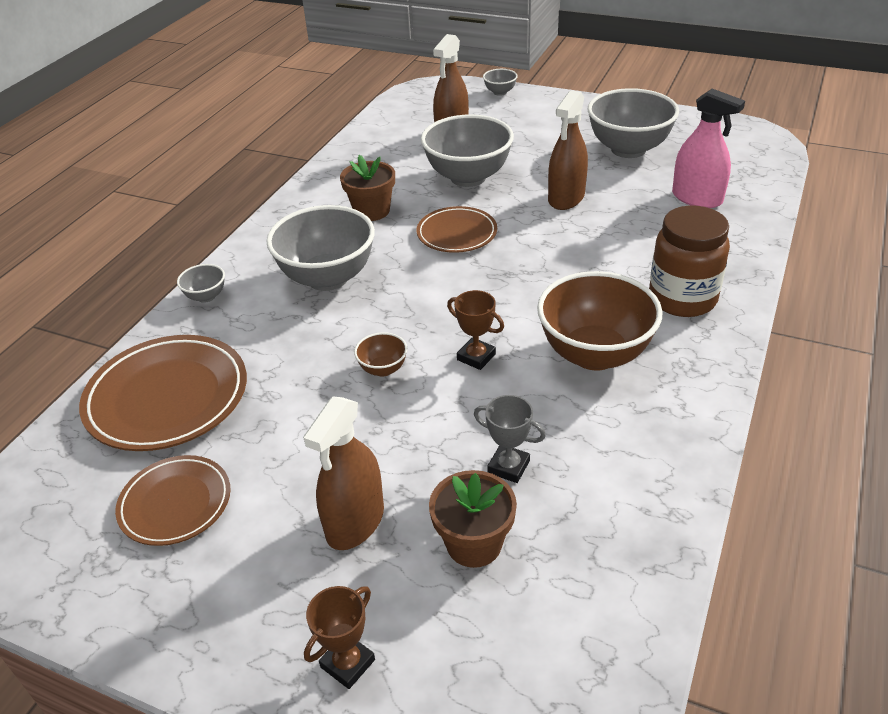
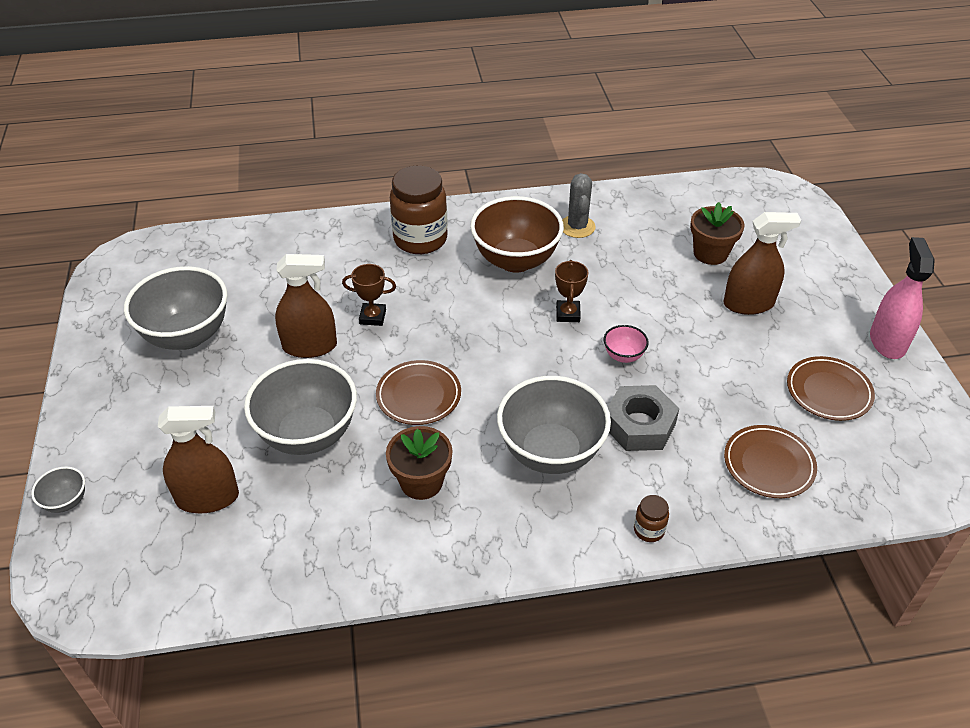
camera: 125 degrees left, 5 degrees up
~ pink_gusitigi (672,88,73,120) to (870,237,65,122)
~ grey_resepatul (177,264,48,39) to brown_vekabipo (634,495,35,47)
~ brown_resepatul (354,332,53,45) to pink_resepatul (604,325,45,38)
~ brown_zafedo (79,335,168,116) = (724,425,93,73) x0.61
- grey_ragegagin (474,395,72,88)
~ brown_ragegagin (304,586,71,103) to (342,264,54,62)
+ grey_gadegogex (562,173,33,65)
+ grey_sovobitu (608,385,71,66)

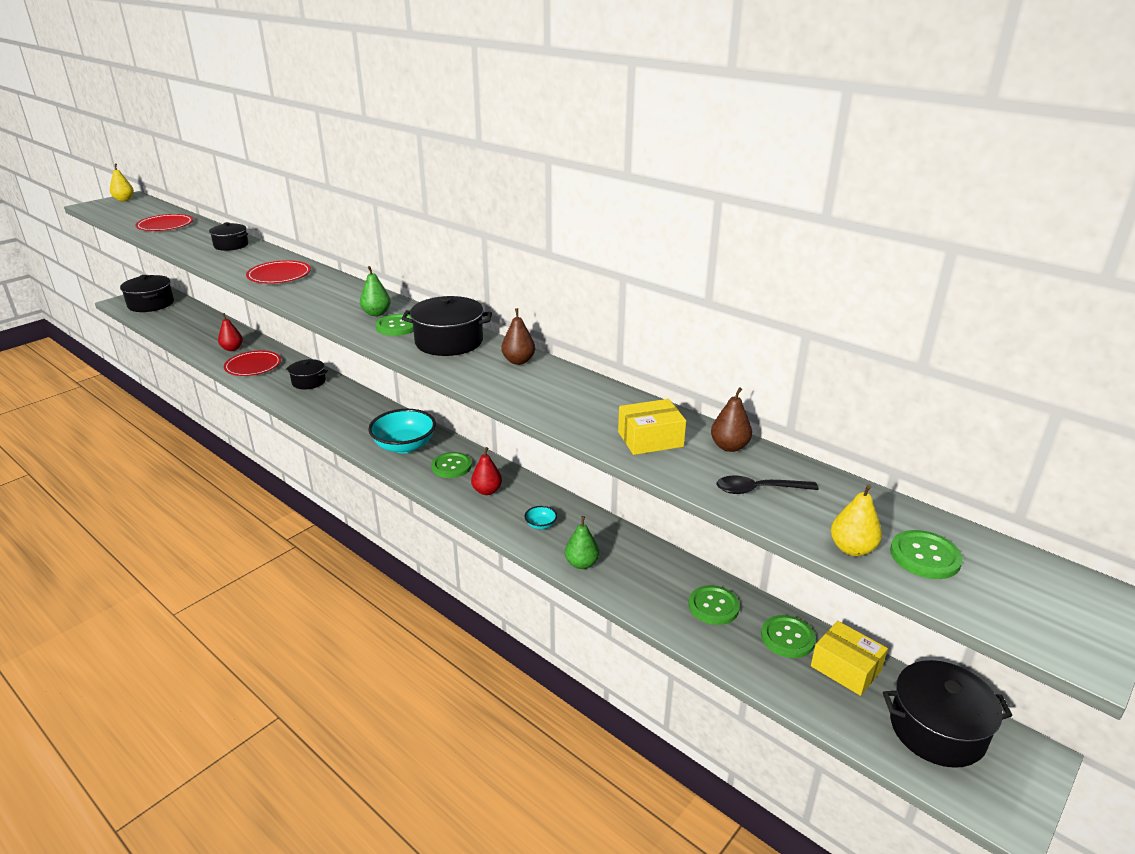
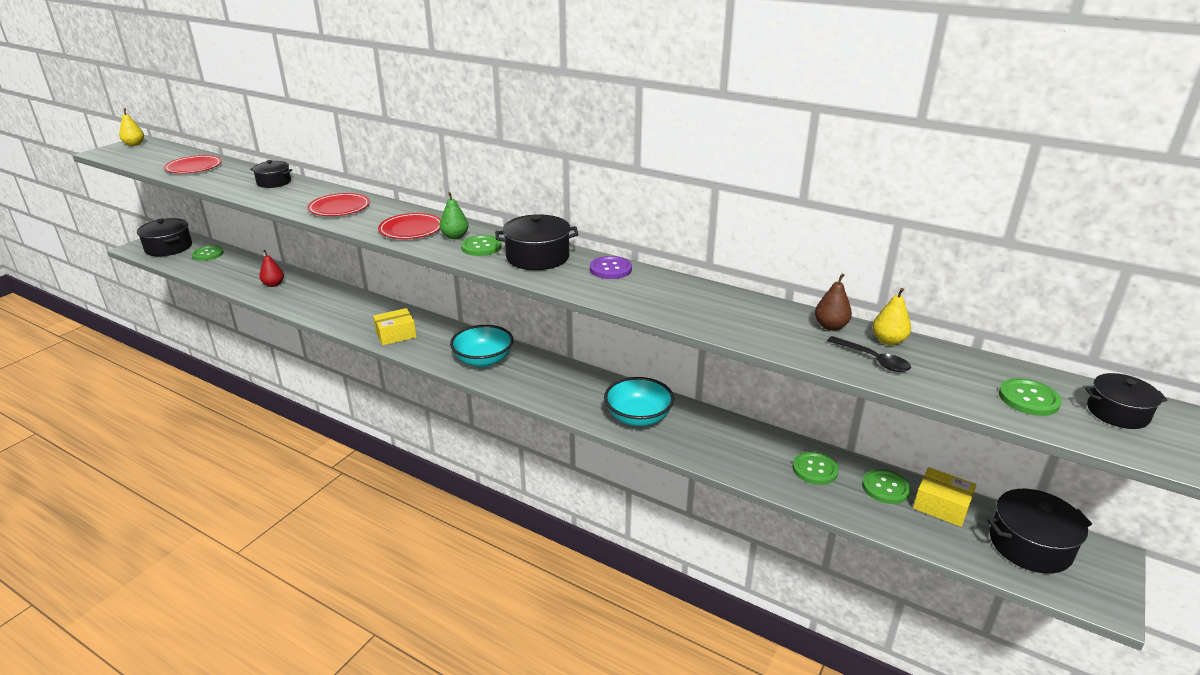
camera: 10 degrees left, 0 degrees up
~ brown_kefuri (501,308,34,57) to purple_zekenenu (590,256,42,23)
~ red_zafedo (224,351,57,25) to (378,213,63,26)
~ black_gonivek (286,359,42,30) to (1085,373,83,56)
~ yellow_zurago (618,399,68,56) to (373,308,44,37)
- red_kefuri (471,447,31,48)
~ green_zekenenu (431,452,41,26) to (192,246,32,15)
~ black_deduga (717,475,102,19) = (827,336,84,36) 120 degrees counterclockwise
~ yellow_kefuri (831,484,51,72) to (873,288,38,57)
~ turquoise_resepatul (525,506,32,23) = (604,377,70,49) x2.33
- green_kefuri (565,516,34,53)

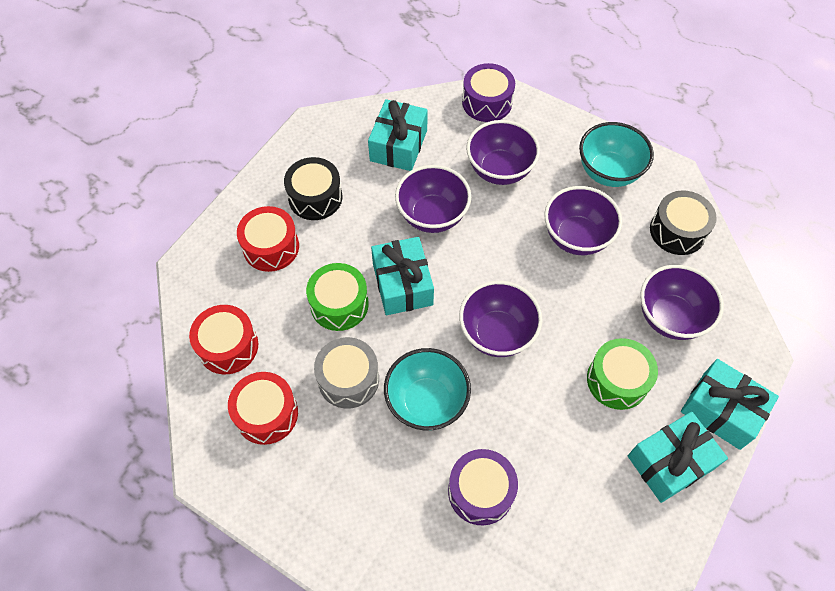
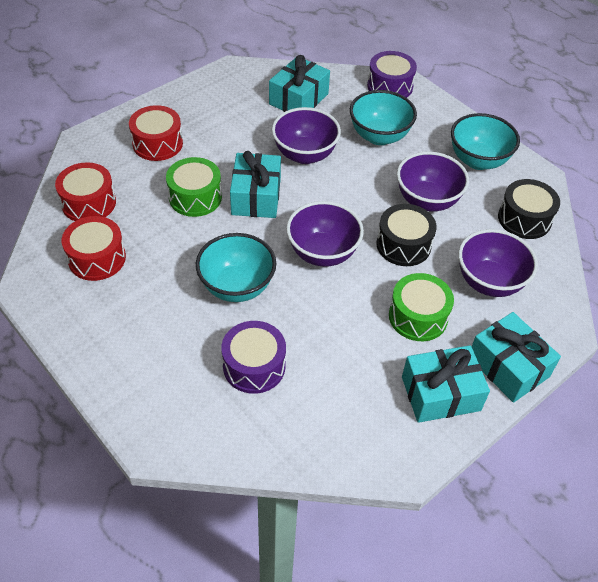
camera: 15 degrees right, 10 degrees down
~ purple_resepatul (466,120,74,65) to turquoise_resepatul (350,90,67,55)
~ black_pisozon (284,157,58,63) to (377,204,60,62)
- grey_pisozon (314,337,65,72)

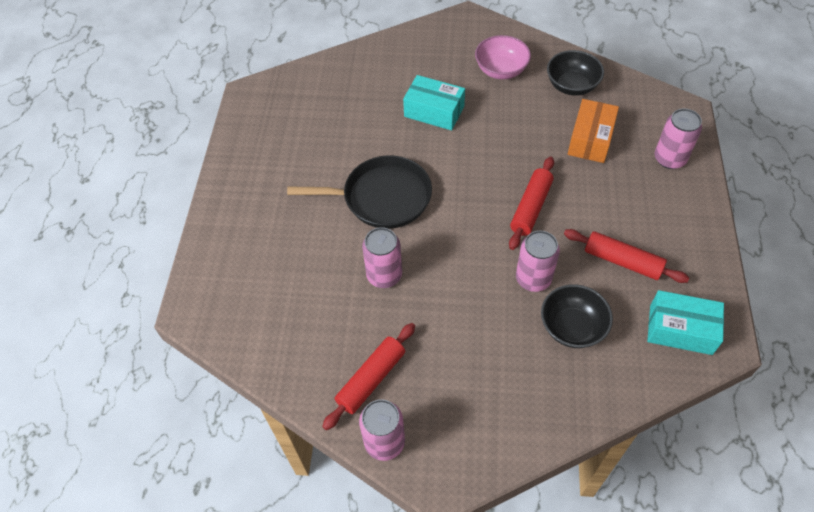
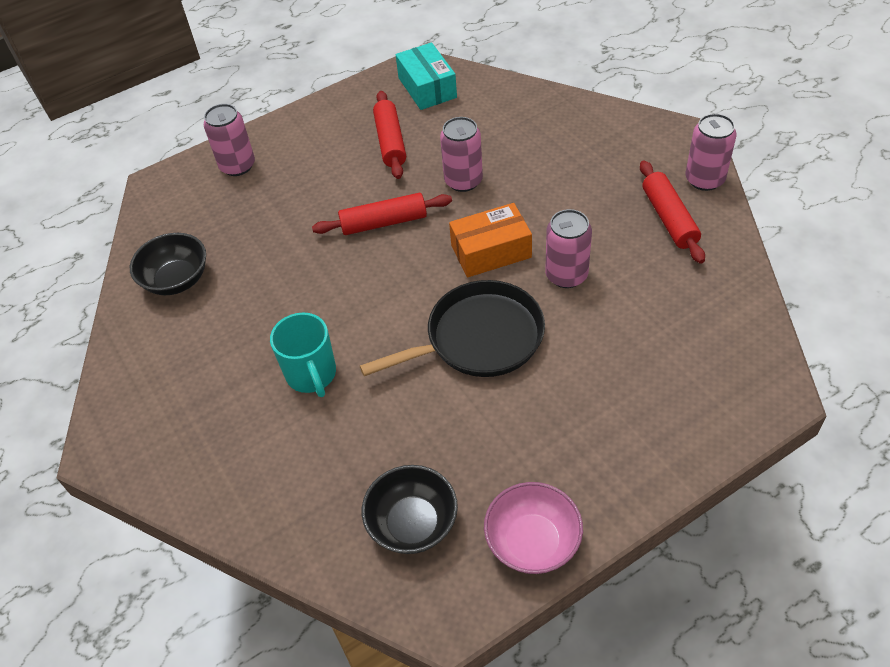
camera: 125 degrees left, 5 degrees down
~ pink_resepatul (475,35,56,44) to (484,482,99,92)
~ turquoise_zurago (403,75,62,56) to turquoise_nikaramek (270,313,66,84)
~ orange_zurago (568,99,51,64) to (449,203,83,75)
~ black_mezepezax (287,155,145,74) = (360,280,185,97) 105 degrees clockwise
~ black_resepatul (541,284,72,64) to (362,465,96,89)
~ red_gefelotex (322,323,93,107) = (640,160,65,104) 75 degrees clockwise

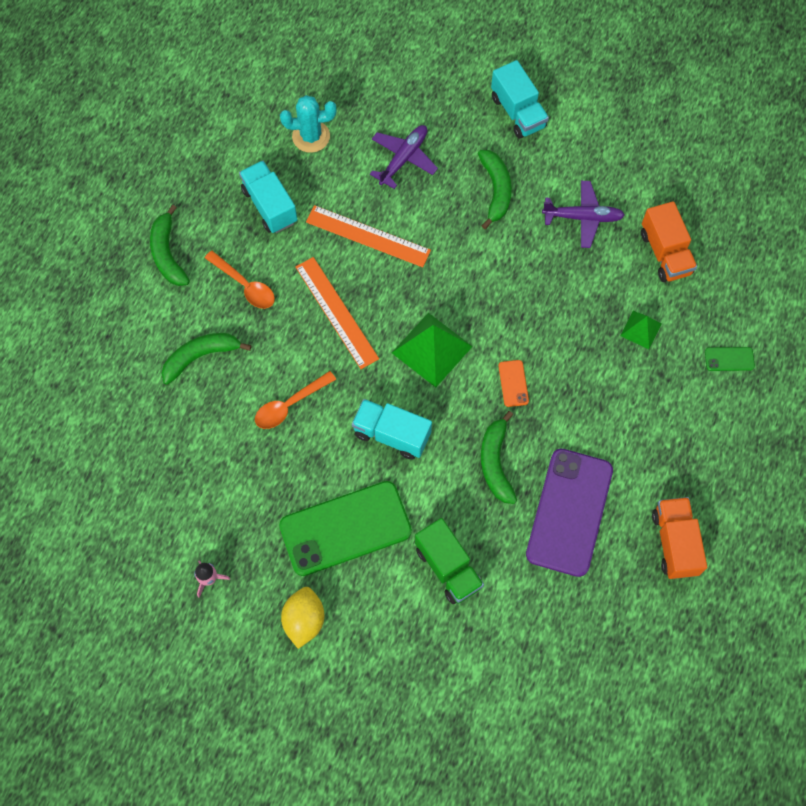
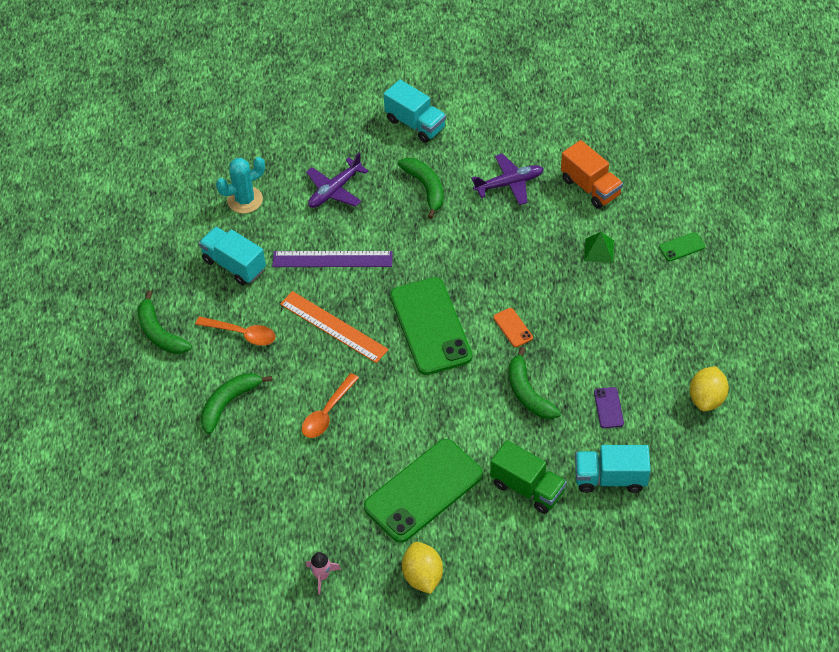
camera: 20 degrees left, 15 degrees down
~ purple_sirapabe (370,125,68,64) = (306,153,63,55) 150 degrees counterclockwise
~ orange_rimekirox (306,205,125,62) to purple_rimekirox (272,251,121,16)
~ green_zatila (392,313,81,74) to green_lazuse (390,277,82,98)
~ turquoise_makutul (352,399,80,61) to (575,445,76,48)
~ purple_lazuse (526,449,87,128) = (594,387,30,41) x0.41
~ orange_makutul (652,497,55,82) to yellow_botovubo (690,366,39,45)

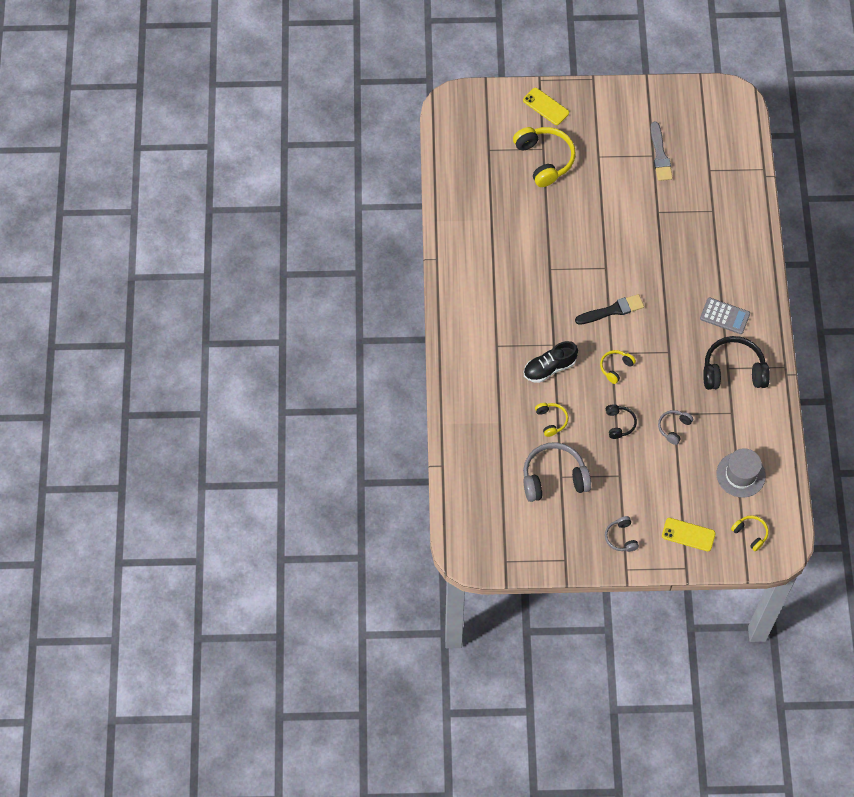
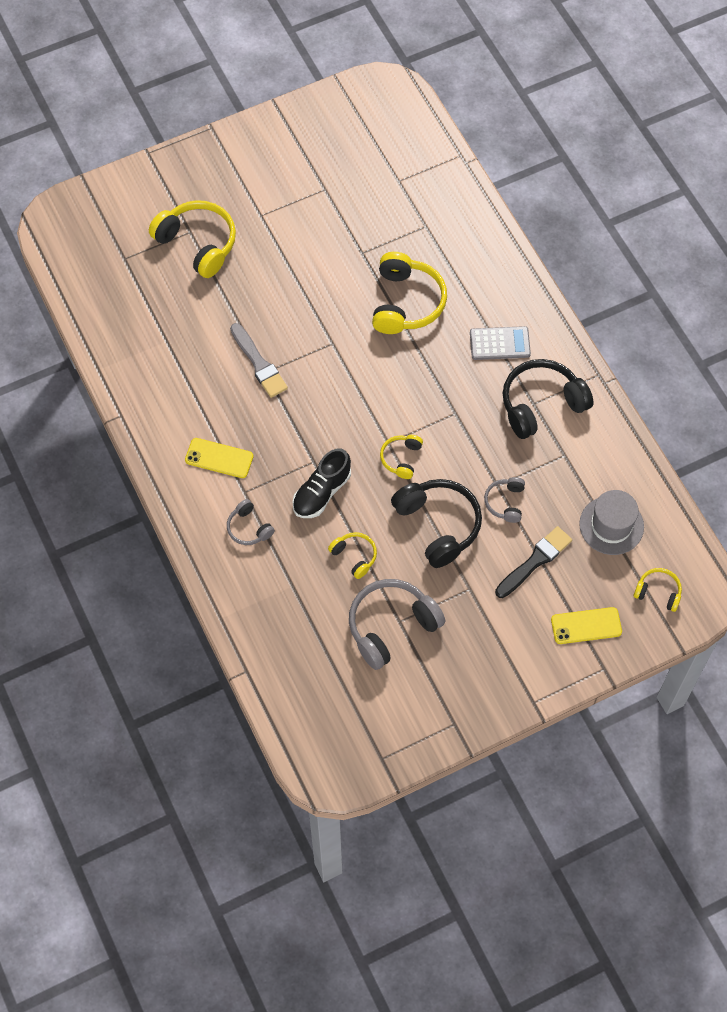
camera: 25 degrees left, 0 degrees up
~ yellow_lazuse (523,88,46,37) to (185,438,68,40)
~ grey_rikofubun (651,121,22,60) to (230,323,58,75)
~ black_rikofubun (575,294,69,31) to (495,526,77,72)
~ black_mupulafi (606,404,31,35) = (391,479,91,89) x1.93
~ grey_mupulafi (605,516,34,36) to (227,499,48,46)
+ yellow_mupulafi (372,252,75,82)

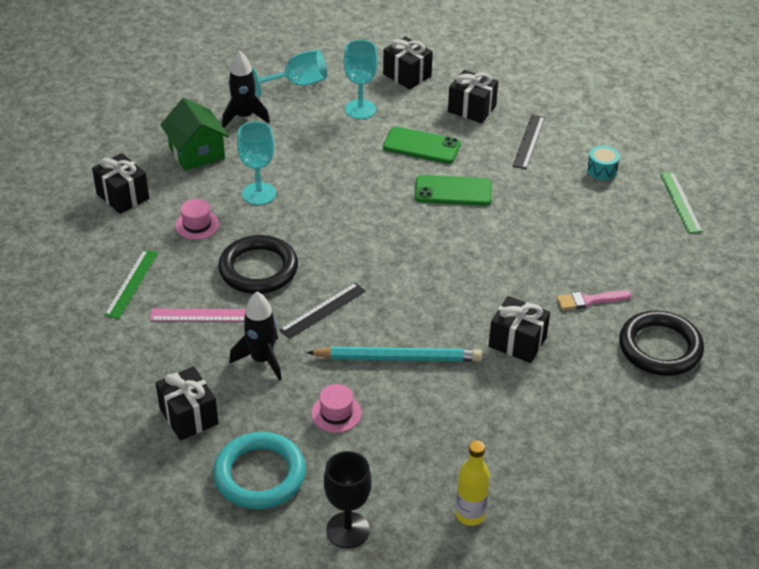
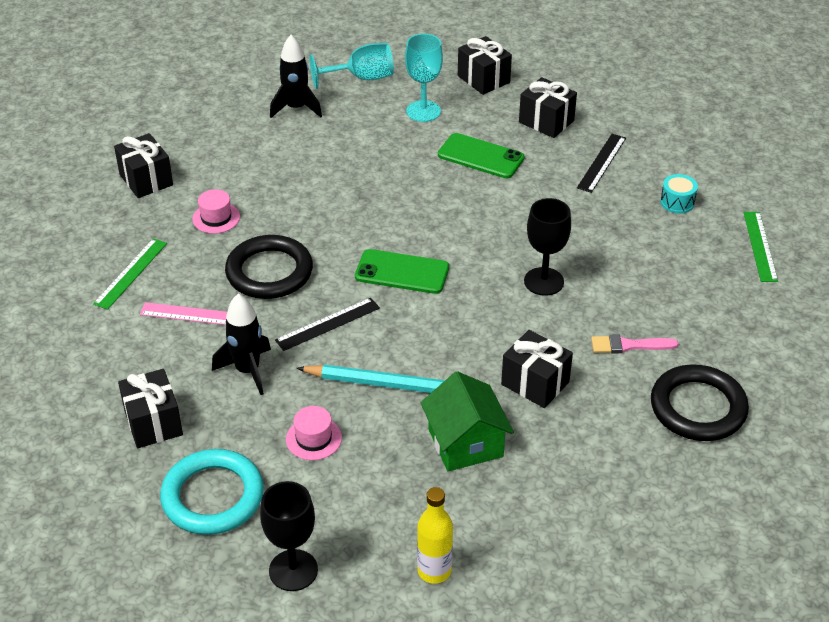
camera: 10 degrees right, 0 degrees up
~ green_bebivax (160,98,69,73) to (421,371,93,101)
- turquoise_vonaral (237,121,39,84)
~ green_lazuse (415,175,77,31) to (355,249,94,45)
+ black_vonaral (524,198,47,98)

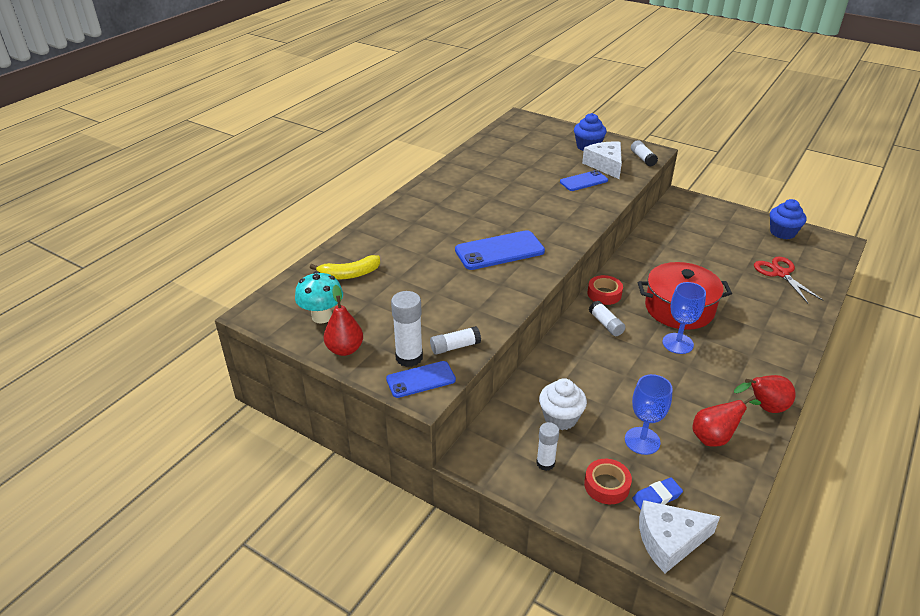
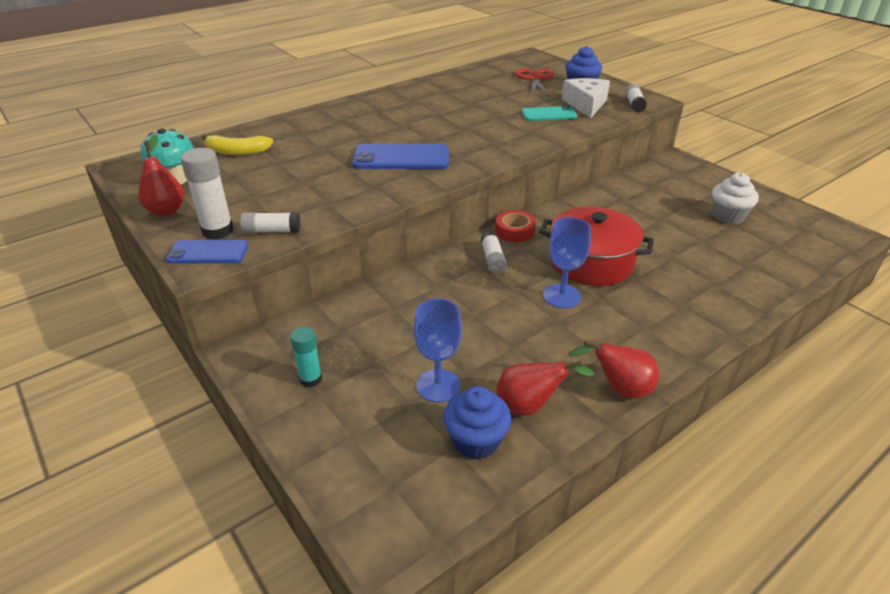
camera: 20 degrees right, 0 degrees up
~ blue_lazuse (560,170,48,21) to turquoise_lazuse (522,106,55,15)
~ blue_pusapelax (770,199,37,40) to (443,386,68,74)
~ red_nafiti (754,256,70,47) to (515,69,39,27)
~ white_pusapelax (539,378,48,52) to (712,173,47,51)
~ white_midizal (536,422,23,49) to turquoise_midizal (290,327,32,60)
- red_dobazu (584,459,48,45)
- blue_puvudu (632,477,51,32)
- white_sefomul (639,500,81,73)

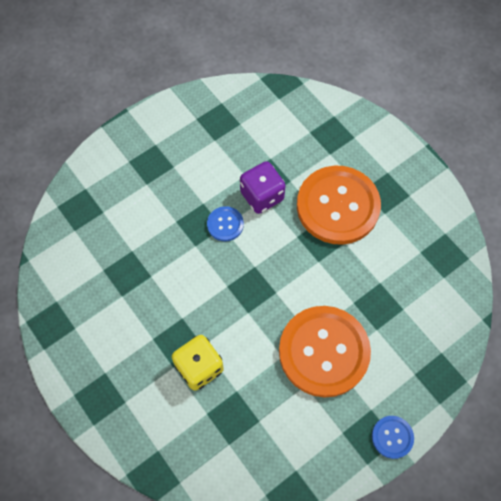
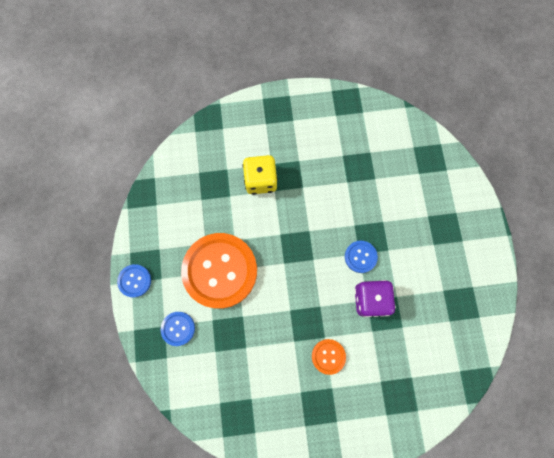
camera: 120 degrees right, 10 degrees up
~ orange_zekenenu (297,166,84,79) = (312,339,34,36) x0.44
+ blue_zekenenu (161,312,34,34)

